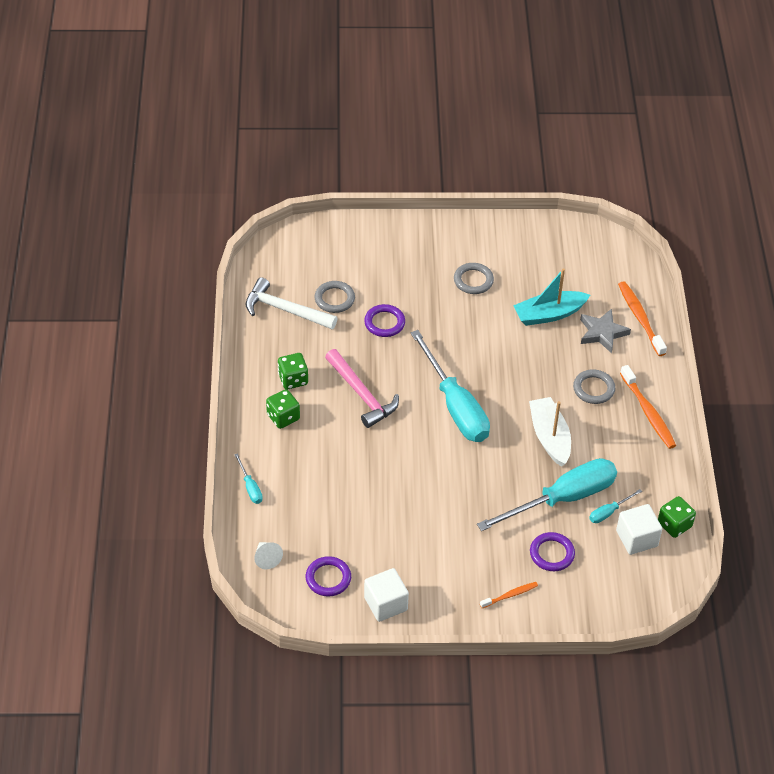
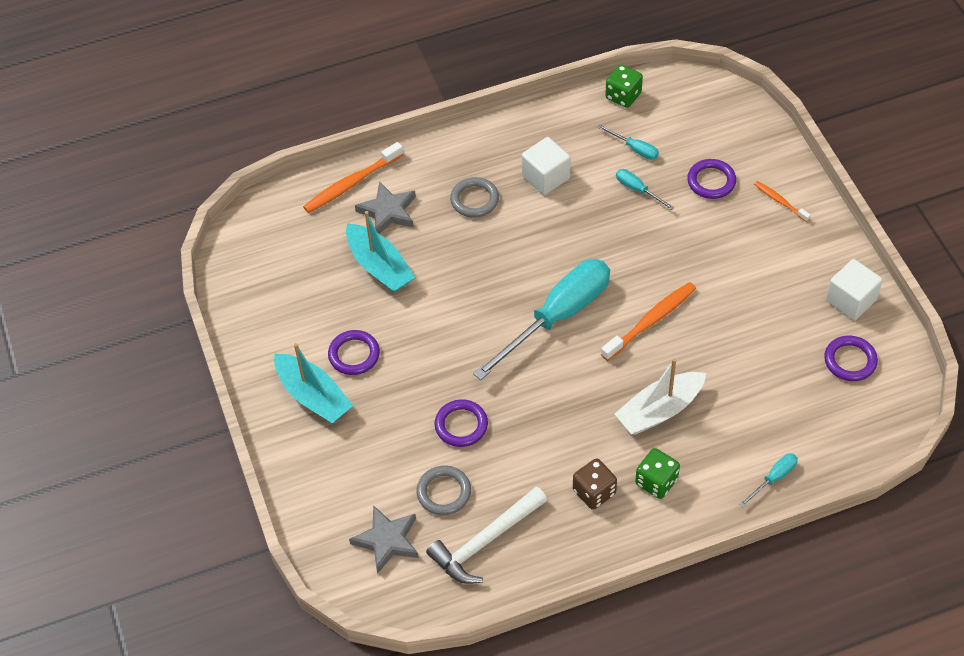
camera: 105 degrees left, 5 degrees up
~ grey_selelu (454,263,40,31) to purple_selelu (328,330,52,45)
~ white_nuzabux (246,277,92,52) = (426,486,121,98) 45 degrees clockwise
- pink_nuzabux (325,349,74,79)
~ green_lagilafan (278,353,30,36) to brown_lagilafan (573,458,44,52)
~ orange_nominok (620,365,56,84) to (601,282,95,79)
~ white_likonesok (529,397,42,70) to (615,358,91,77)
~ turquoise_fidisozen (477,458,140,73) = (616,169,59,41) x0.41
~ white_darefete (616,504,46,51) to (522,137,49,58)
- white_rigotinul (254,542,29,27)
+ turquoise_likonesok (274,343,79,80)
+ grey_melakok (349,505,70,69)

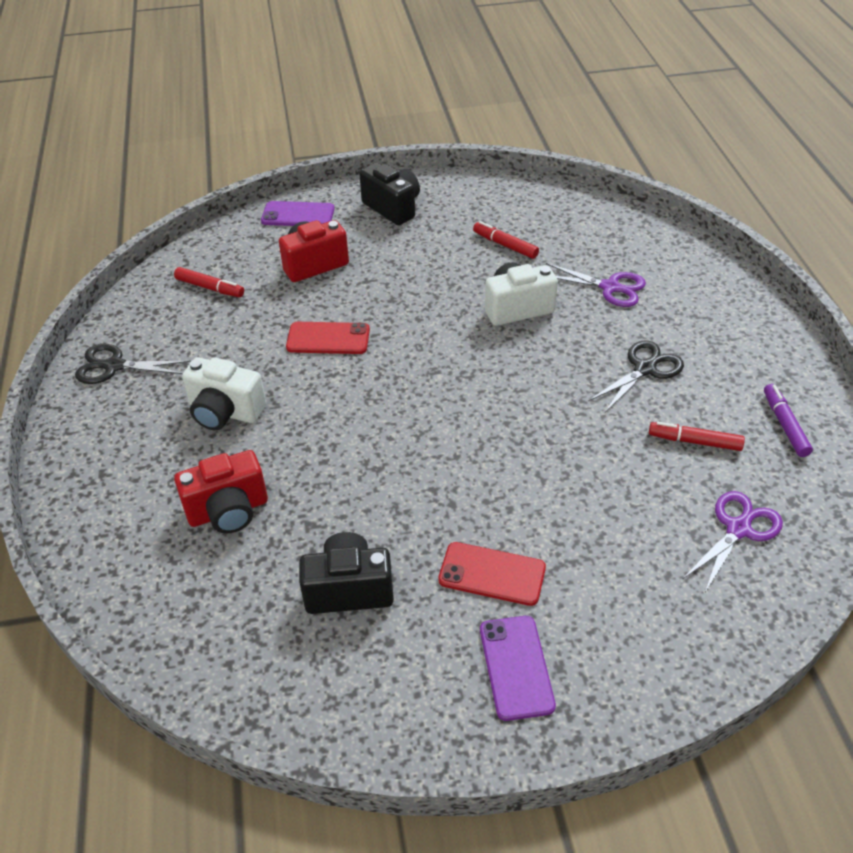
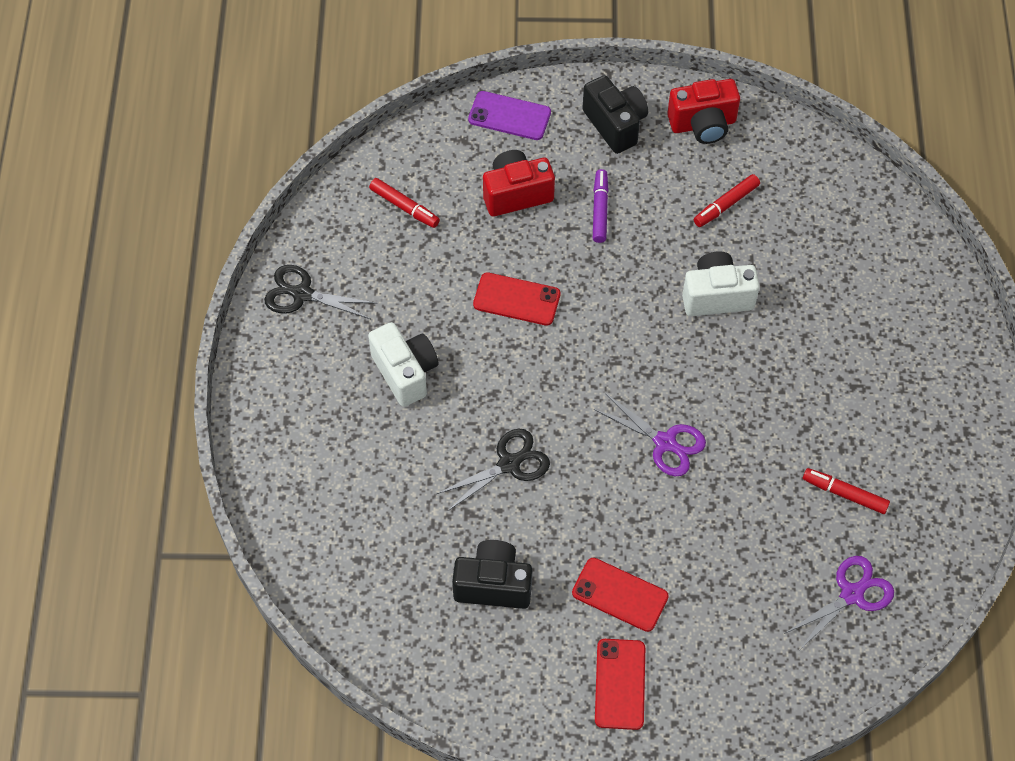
camera: 10 degrees right, 15 degrees up
~ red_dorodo (473,221,66,38) = (694,174,66,53) 90 degrees counterclockwise
~ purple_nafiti (546,263,100,44) to (594,393,112,84)
~ black_nafiti (588,340,96,73) to (437,429,113,82)
~ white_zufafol (182,357,84,73) = (368,322,70,85) 150 degrees counterclockwise
~ purple_dorodo (764,384,49,73) to (593,169,16,74)
~ red_zufafol (174,450,94,84) to (667,79,73,65)
~ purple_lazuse (480,616,76,105) to red_lazuse (595,639,50,91)

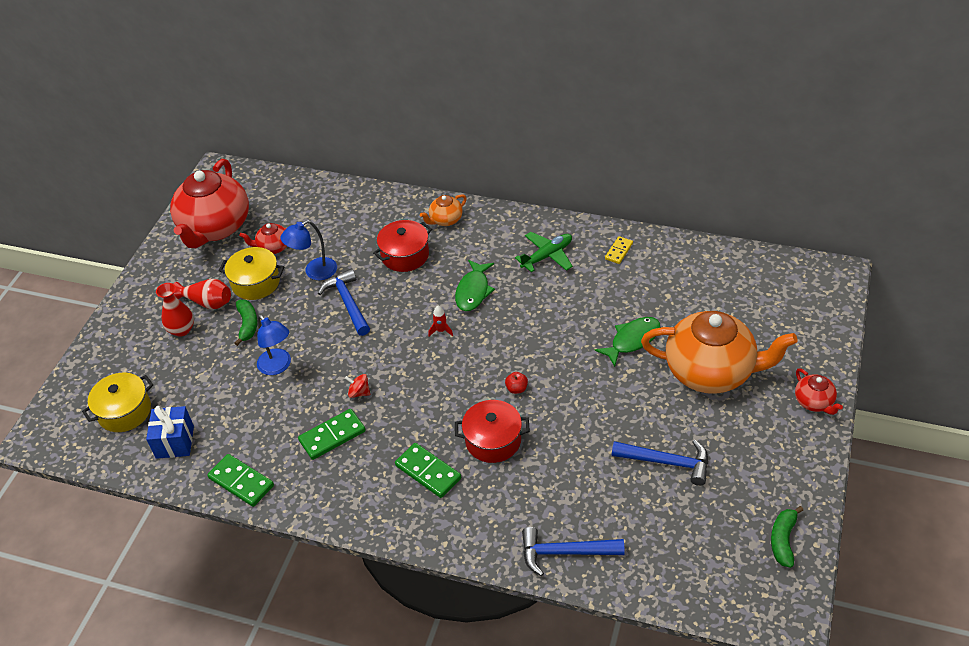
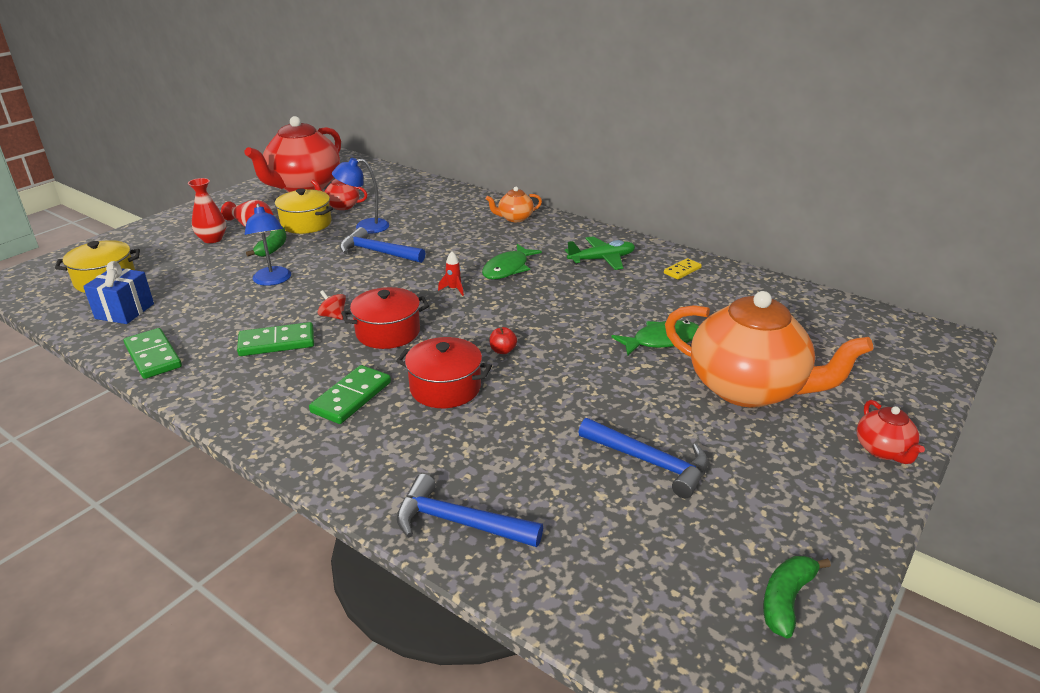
camera: 15 degrees right, 15 degrees down
~ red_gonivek (373,220,59,52) to (341,287,88,62)
~ blue_nuzabux (318,269,52,67) = (340,227,86,36) 60 degrees counterclockwise
~ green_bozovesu (395,443,66,55) = (309,365,82,59) 60 degrees clockwise

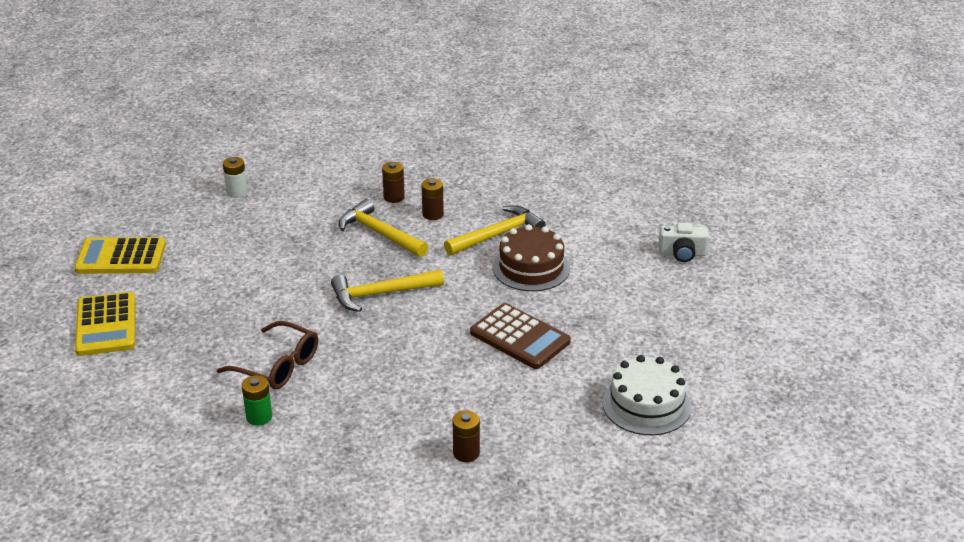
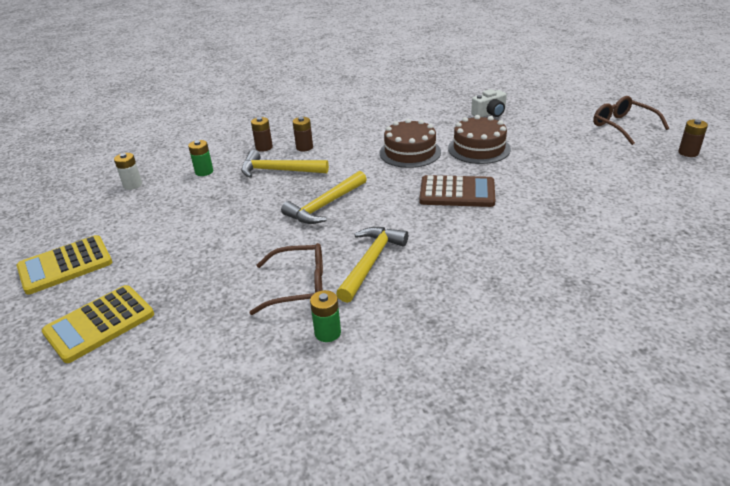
camera: 30 degrees left, 0 degrees up
~ yellow_nuzabux (444,205,102,50) to (336,227,72,76)
~ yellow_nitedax (75,292,61,64) = (42,285,112,78) 90 degrees clockwise
- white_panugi (602,355,89,80)
~ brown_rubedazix (452,411,28,51) to (678,119,30,38)
+ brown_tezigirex (593,96,76,49)
+ brown_panugi (448,115,63,49)
+ green_rubedazix (188,140,25,36)

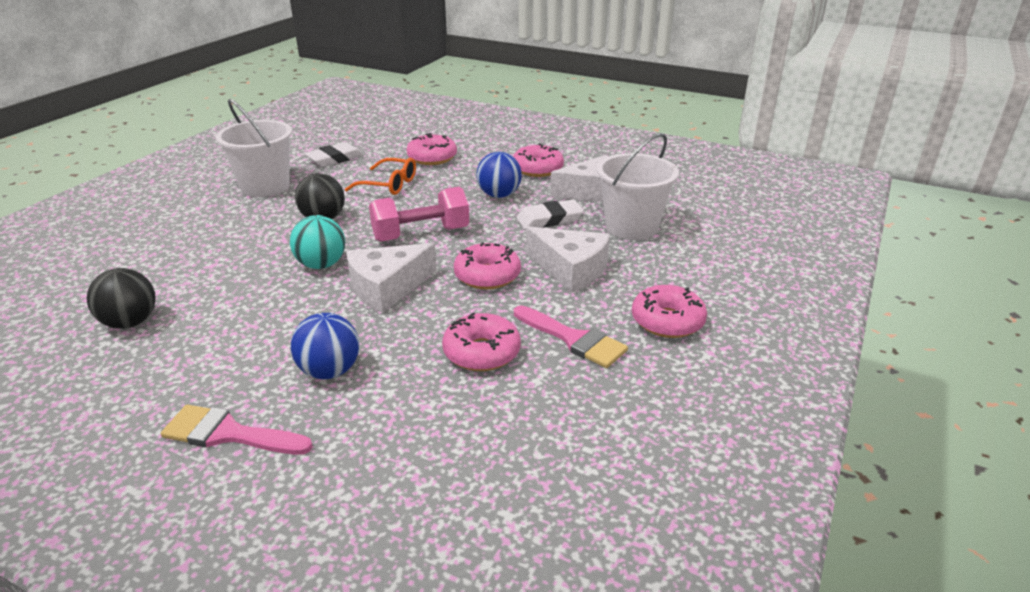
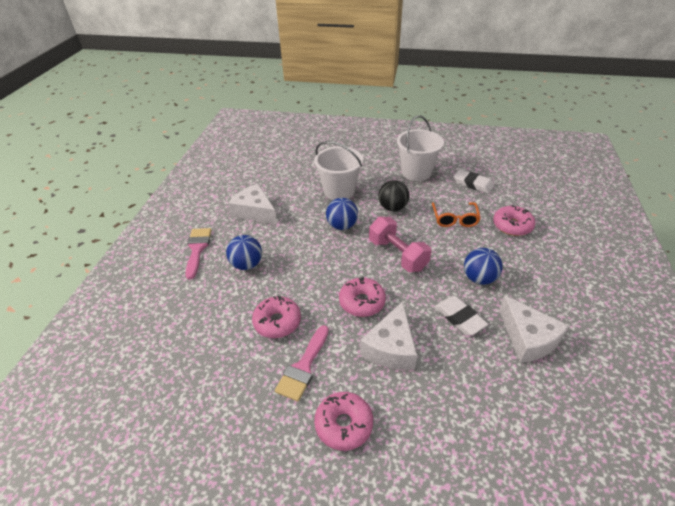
camera: 75 degrees right, 10 degrees up
~ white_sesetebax (597,133,82,107) to (314,141,49,59)
- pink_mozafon (513,143,51,34)
~ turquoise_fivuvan (290,215,55,54) to blue_fivuvan (326,198,32,32)
~ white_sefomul (346,243,91,70) to (228,184,49,40)
- black_fivuvan (87,268,69,61)

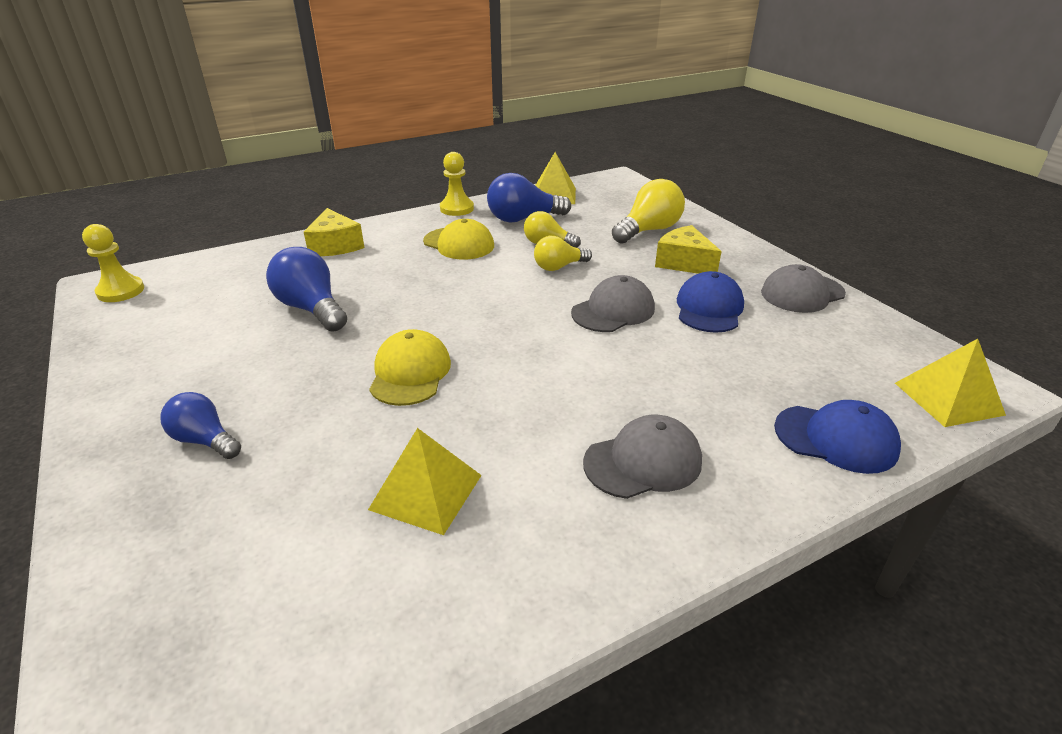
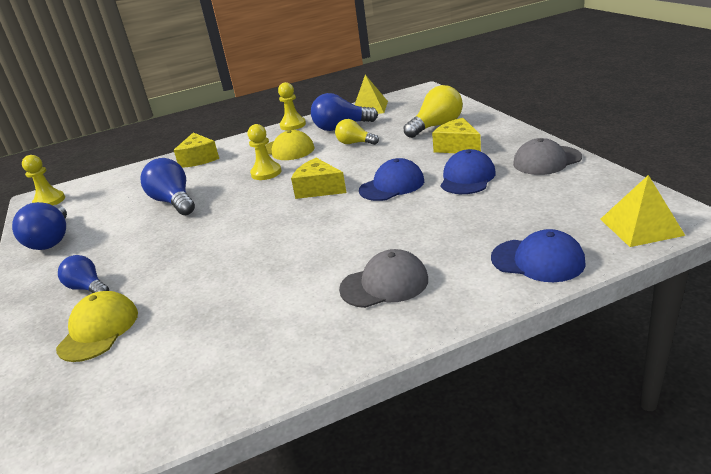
camera: 10 degrees right, 5 degrees down
- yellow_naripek (534,236,58,35)
~ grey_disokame (571,275,84,57) to blue_disokame (359,158,65,43)
~ yellow_disokame (369,329,82,77) to (56,291,82,71)
- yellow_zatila (368,428,114,107)
+ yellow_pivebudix (248,124,33,56)
+ yellow_sefomul (291,158,55,41)
+ blue_naripek (12,202,55,48)

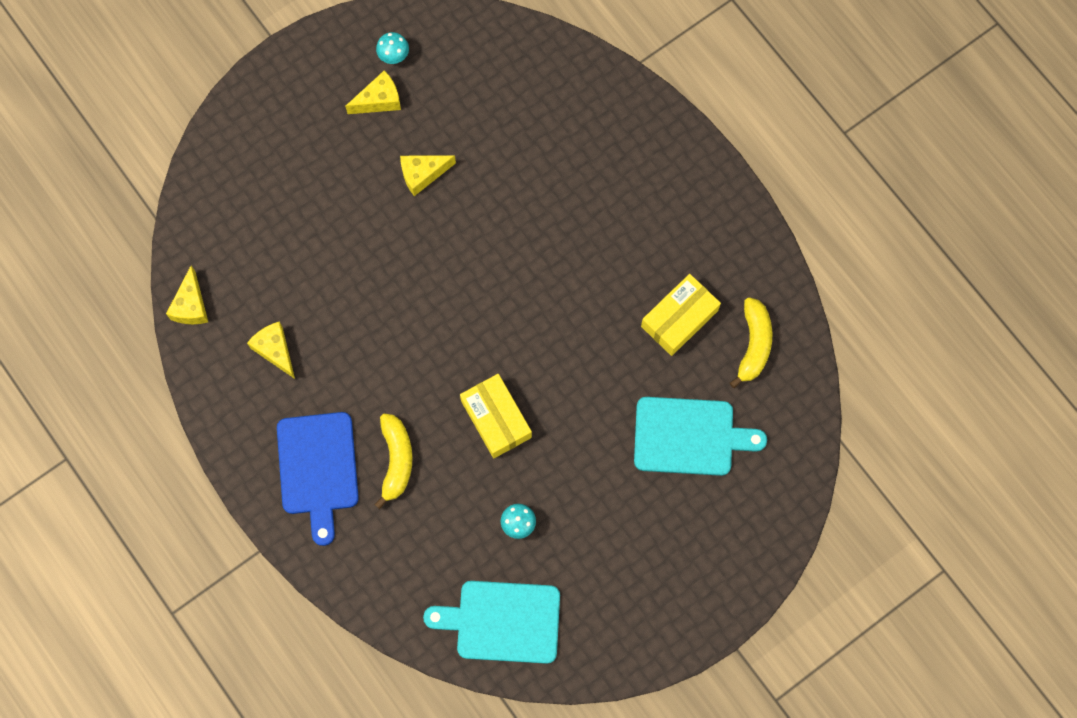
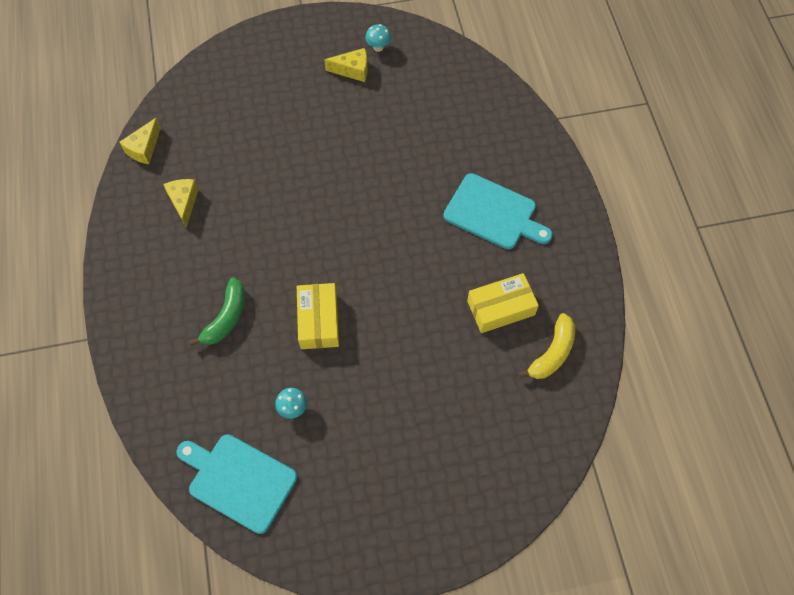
camera: 25 degrees right, 10 degrees down
- yellow_sefomul (400,155,56,41)
~ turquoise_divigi (634,397,133,79) to (443,173,110,76)
- blue_divigi (277,412,82,134)
~ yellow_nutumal (374,414,39,95) to green_nutumal (189,277,56,70)

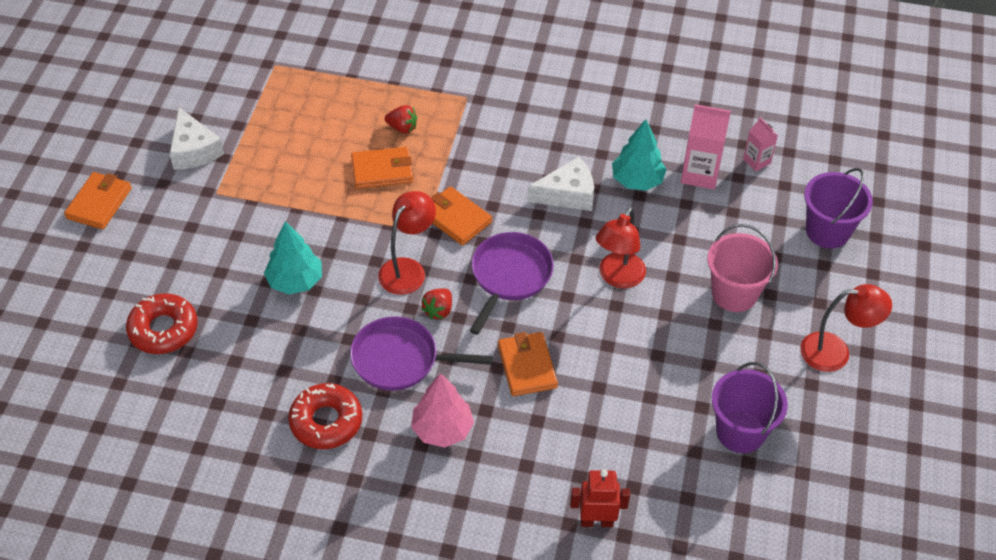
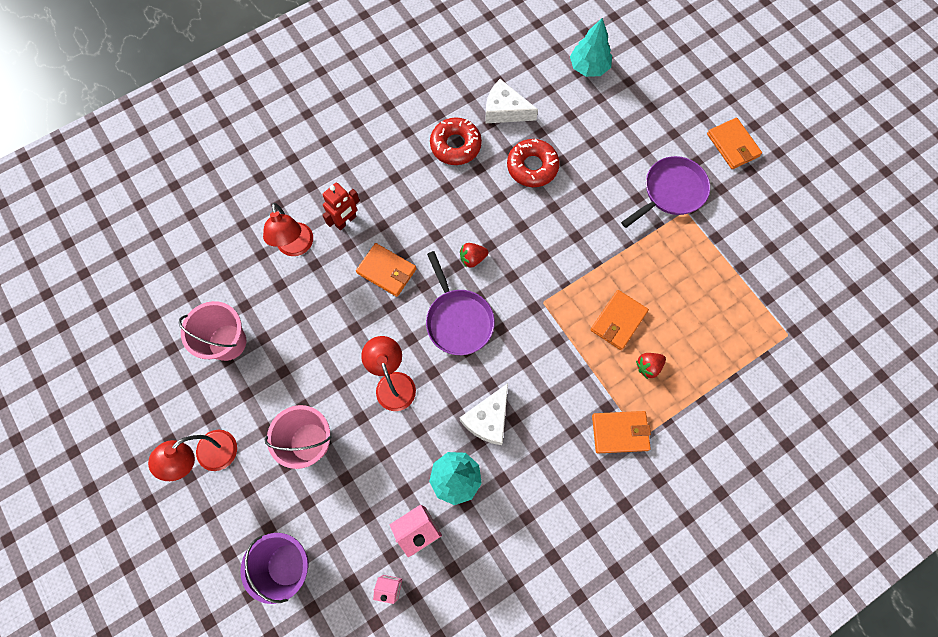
camera: 135 degrees right, 20 degrees up
~ white_sefomul (170,107,54,62) to (486,79,52,44)
~ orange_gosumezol (431,186,61,59) to (592,411,59,42)
~ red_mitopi (378,191,58,104) to (263,203,50,53)
~ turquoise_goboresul (264,221,58,74) to (570,18,42,59)
~ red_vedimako (421,289,31,31) = (460,243,28,25) 90 degrees counterclockwise
~ red_mozafon (126,293,72,61) to (507,139,53,48)
~ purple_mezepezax (350,316,143,75) to (621,156,89,72)
~ purple_sesetebax (712,362,76,91) to pink_sesetebax (179,301,67,60)
- pink_goboresul (411,373,63,75)
~ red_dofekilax (570,469,60,58) to (322,182,38,48)

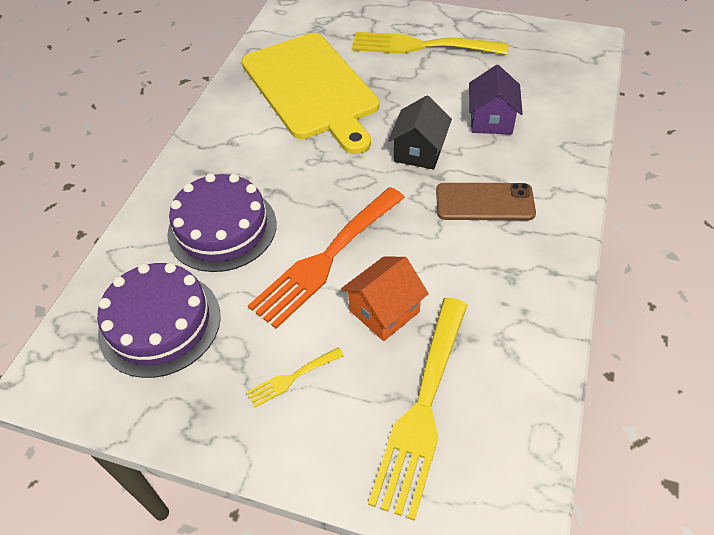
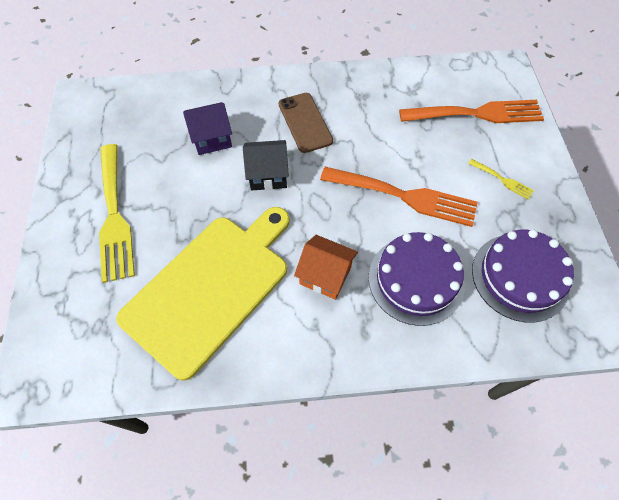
camera: 115 degrees left, 10 degrees up
~ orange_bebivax (341,257,88,84) to (294,235,64,65)
~ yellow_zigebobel (368,297,100,224) to orange_zigebobel (399,100,145,23)

